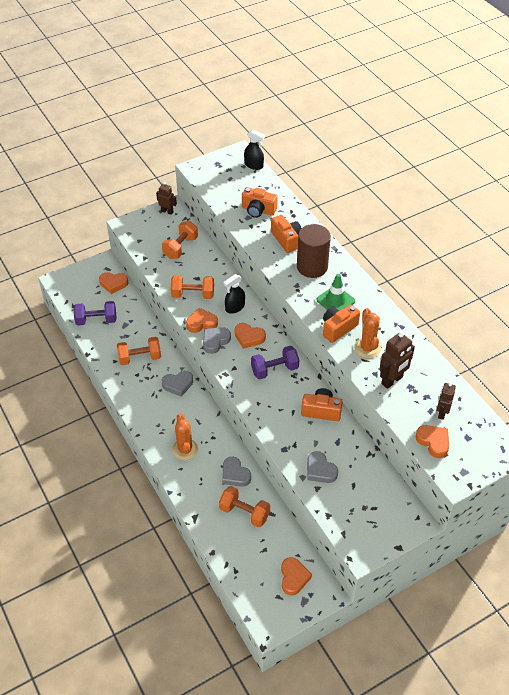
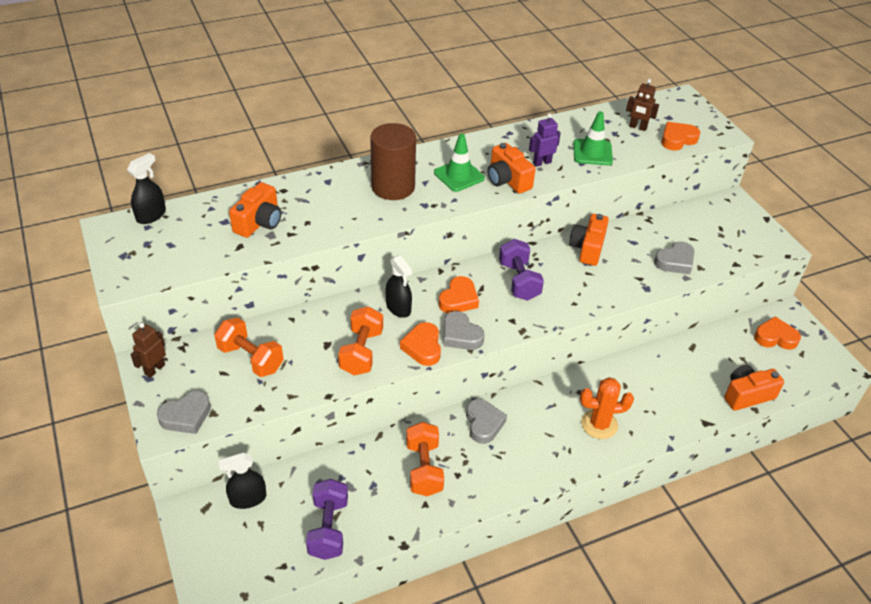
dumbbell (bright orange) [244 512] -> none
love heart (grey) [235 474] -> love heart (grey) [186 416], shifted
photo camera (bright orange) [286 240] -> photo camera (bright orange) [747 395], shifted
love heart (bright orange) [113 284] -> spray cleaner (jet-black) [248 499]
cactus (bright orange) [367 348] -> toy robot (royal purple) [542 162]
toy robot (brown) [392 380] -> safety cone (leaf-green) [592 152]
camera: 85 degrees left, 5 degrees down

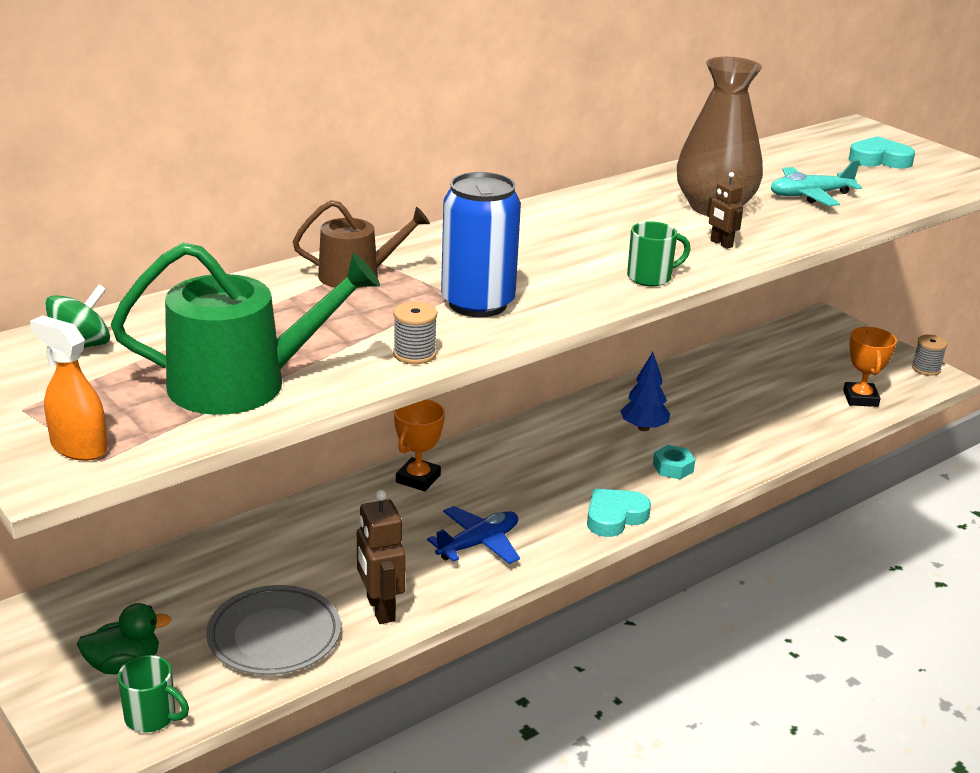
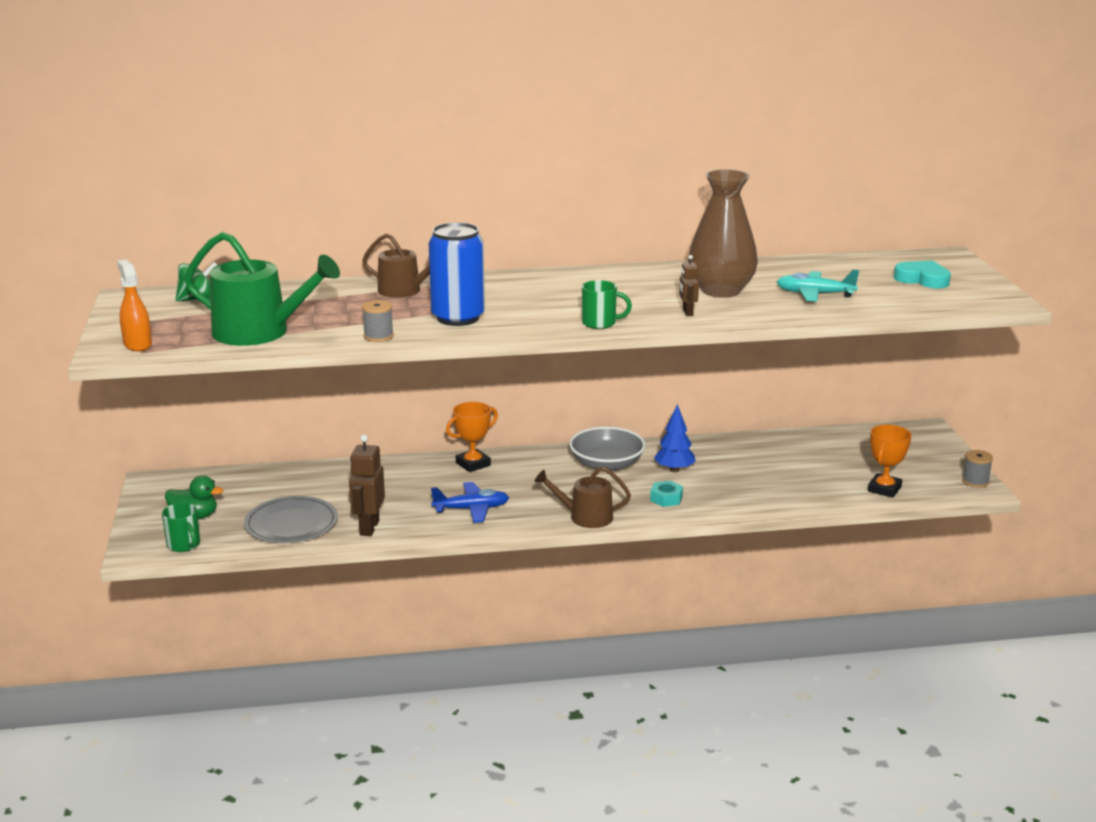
none -> deep dish (grey) [606 464]
love heart (teal) [614 517] -> watering can (brown) [585 517]
camera: 30 degrees right, 5 degrees down

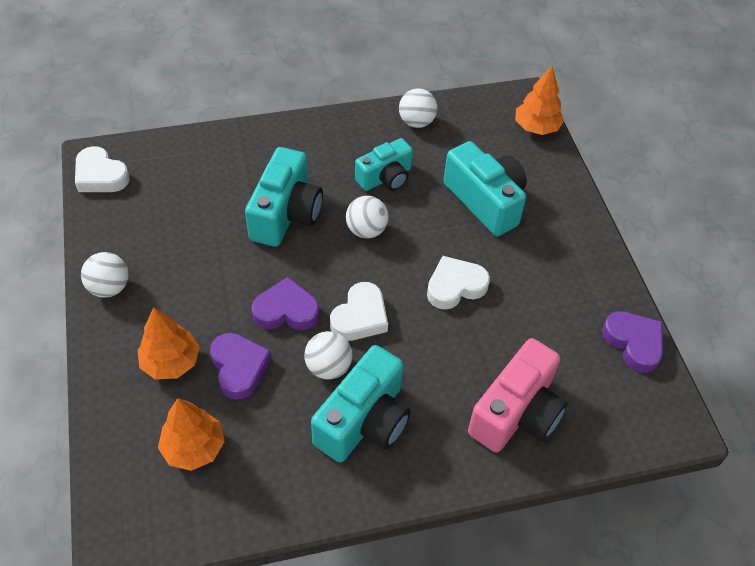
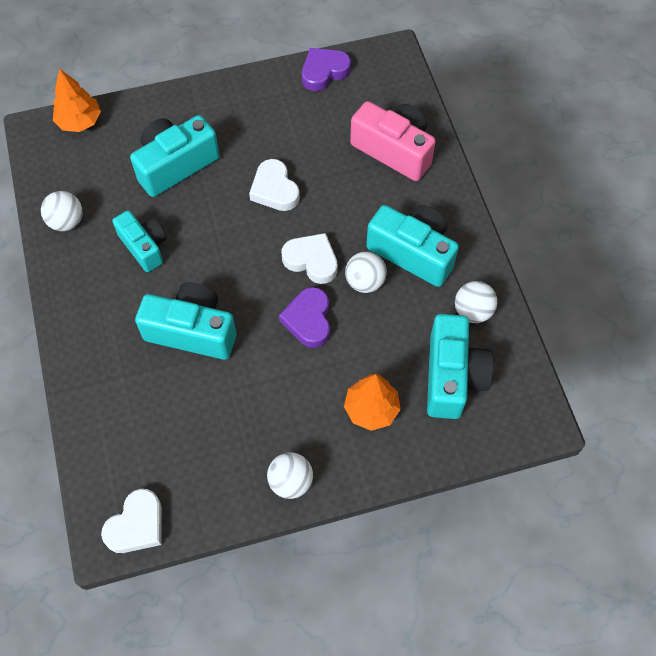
love heart (royal purple) [239 368] -> none
ball (white) [366 230] -> ball (white) [473 311], shifted
fir tree (bright orange) [194 447] -> photo camera (teal) [452 377]
camera: 90 degrees left, 10 degrees up

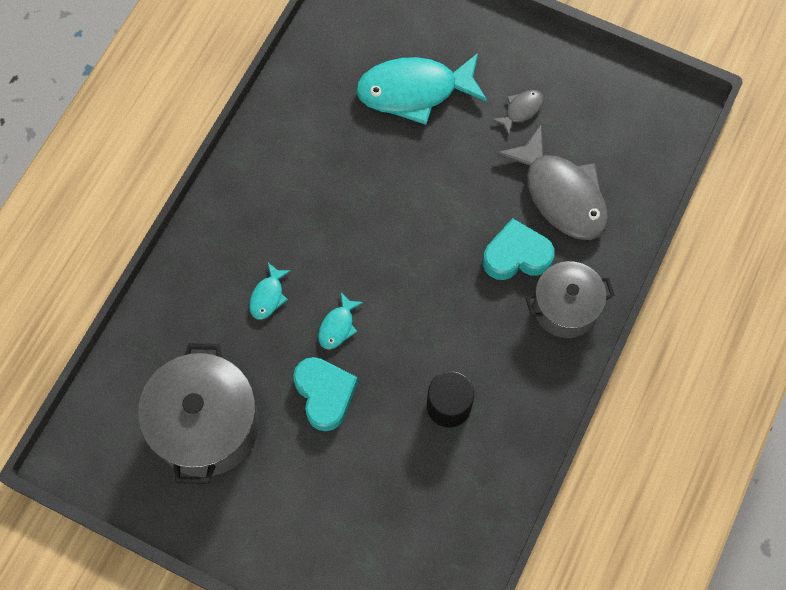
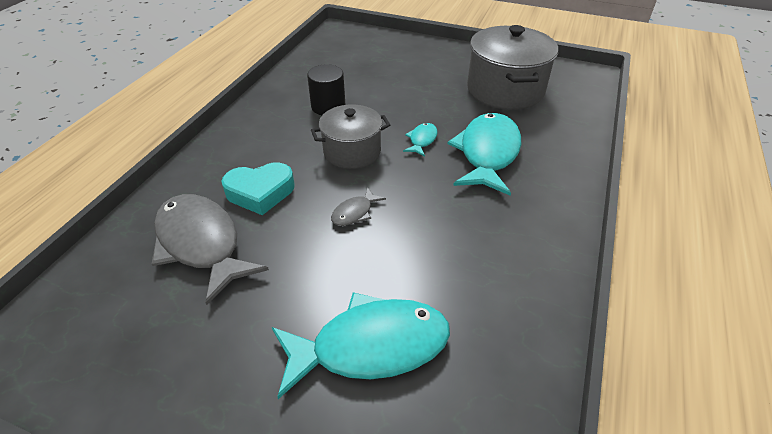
love heart (teal) [325 394] -> none
fish figure (grey) [521 110] -> fish figure (grey) [354 212], shifted
pot (grey) [565 308] -> pot (grey) [352 152], shifted
fish figure (teal) [268 296] -> fish figure (teal) [487 153], x2.25
camera: 175 degrees right, 25 degrees down

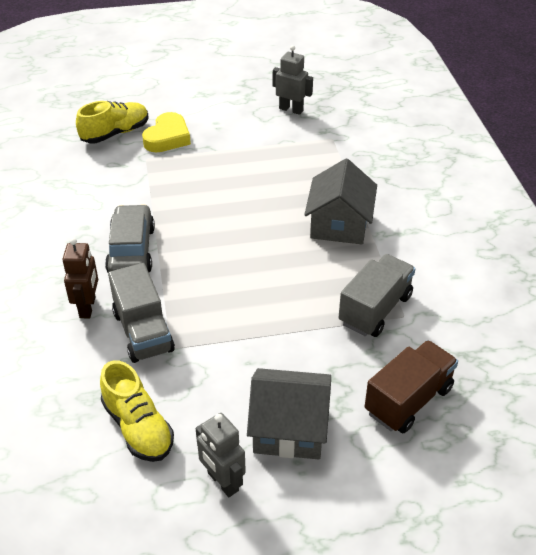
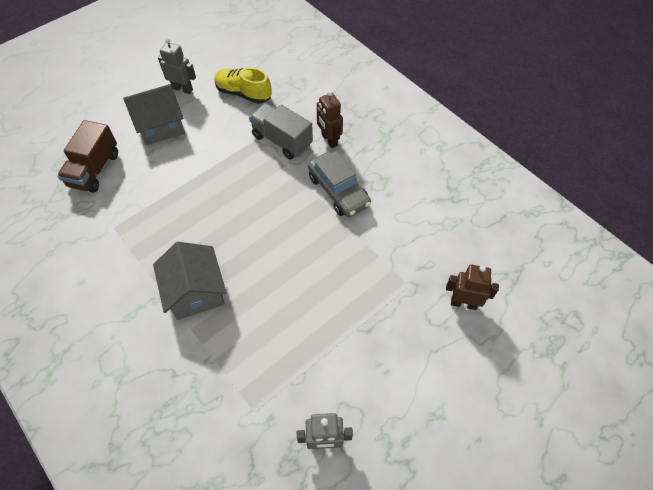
love heart (bright yellow) [167 138] -> none
truck (grey) [375 309] -> none
sneaker (bright yellow) [115 133] -> toy robot (brown) [463 303]
camera: 150 degrees right, 15 degrees up

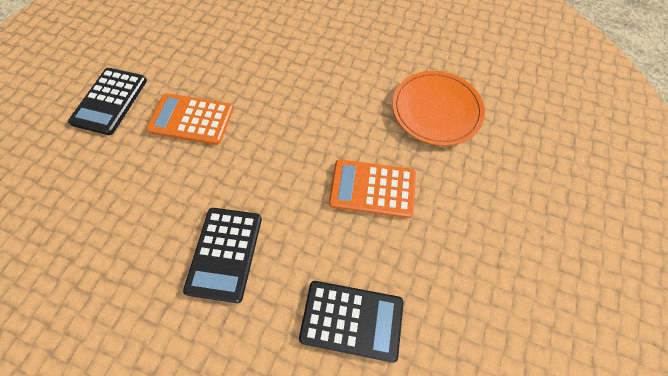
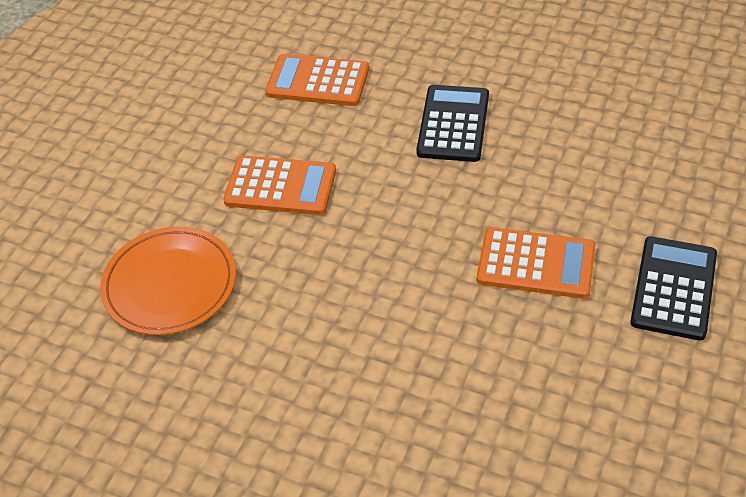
adding machine (jet-black) [351 320] -> adding machine (bright orange) [318 81]
camera: 175 degrees left, 15 degrees down

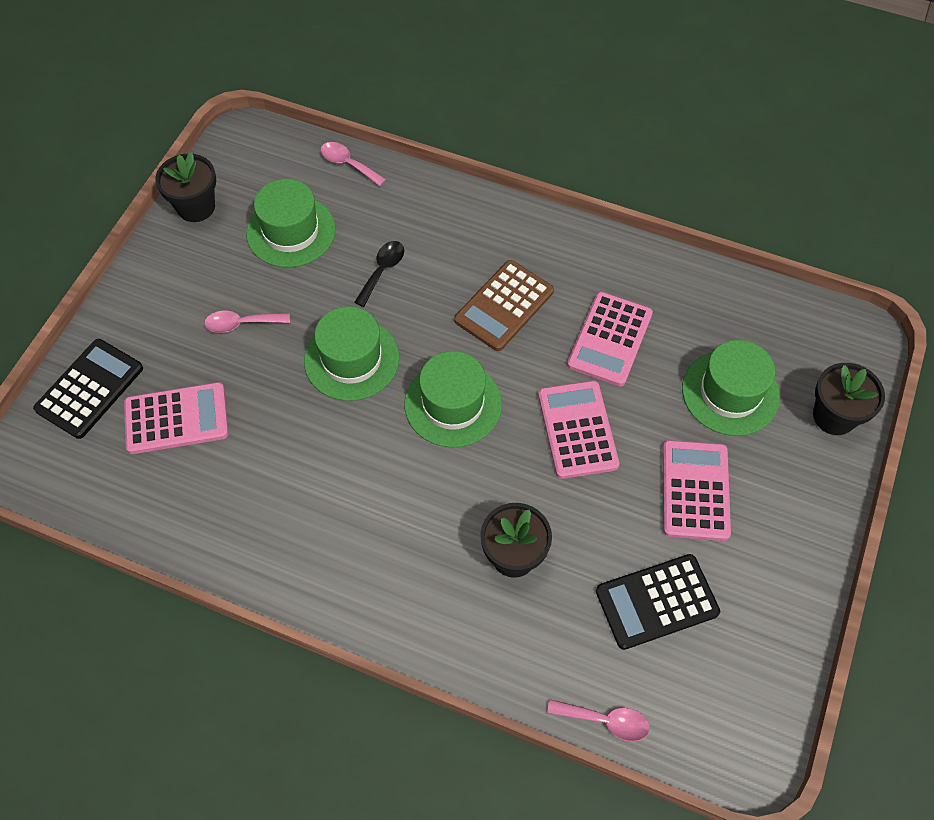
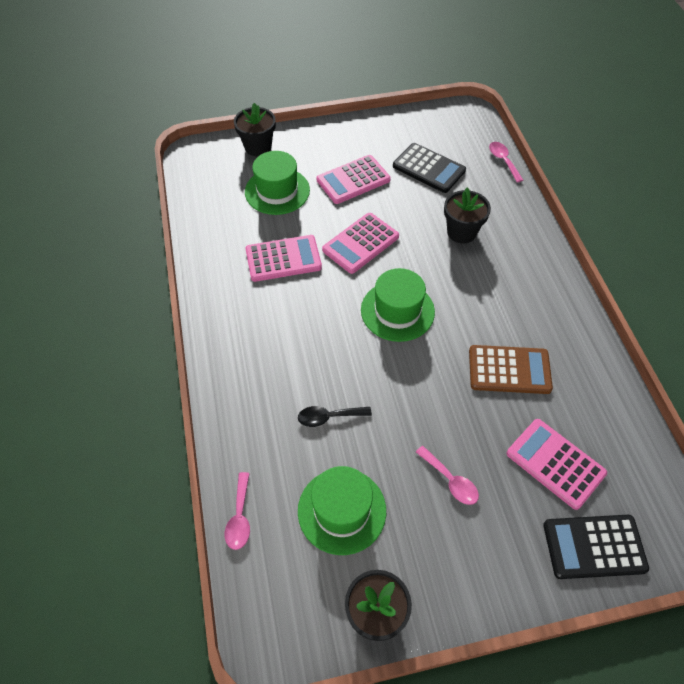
tall hat (leaf-green) [351 359] -> none
adding machine (brown) [504 306] -> adding machine (brown) [509 370], shifted
camera: 125 degrees left, 5 degrees down

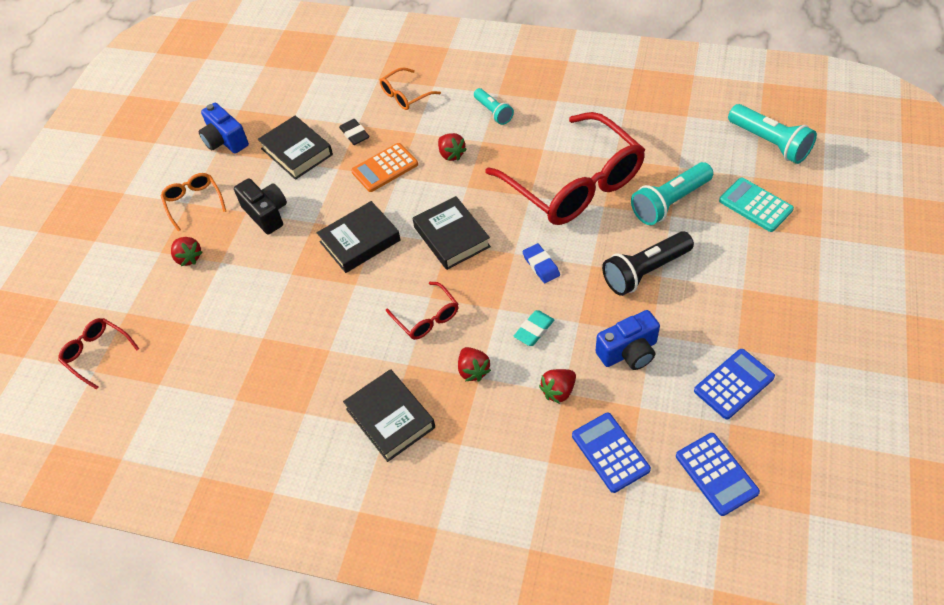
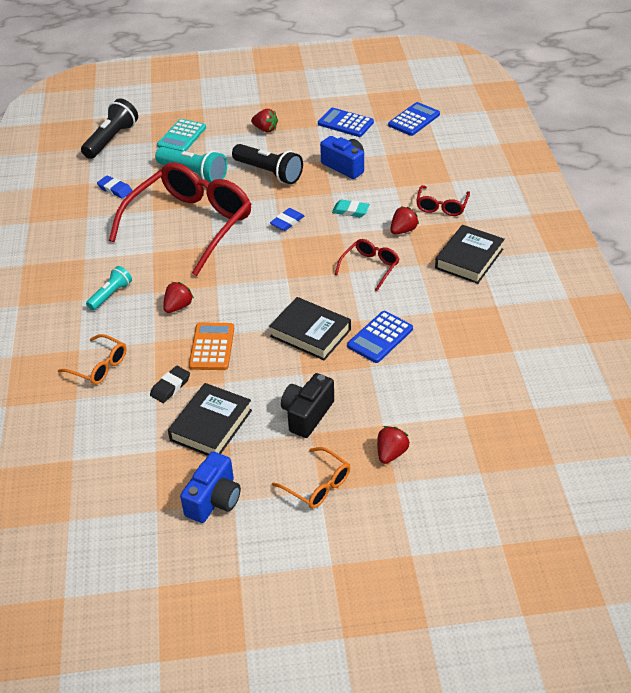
hardback (jet-black) [451 237] -> none
none -> pencil eraser (royal blue) [115 189]
eyeglasses (scarlet) [97 353] -> eyeglasses (scarlet) [441 206], shifted
toy strawberry (scarlet) [558 391] -> toy strawberry (scarlet) [265 129], shifted
adding machine (royal blue) [610 452] -> adding machine (royal blue) [380 337], shifted
pocket torch (teal) [769 143] -> pocket torch (jet-black) [111 139]
eyeglasses (bright orange) [193 202] -> eyeglasses (bright orange) [318 485], 90 degrees counterclockwise
adding machine (bright orange) [385 168] -> adding machine (bright orange) [212 347], 120 degrees counterclockwise
camera: 115 degrees left, 10 degrees down

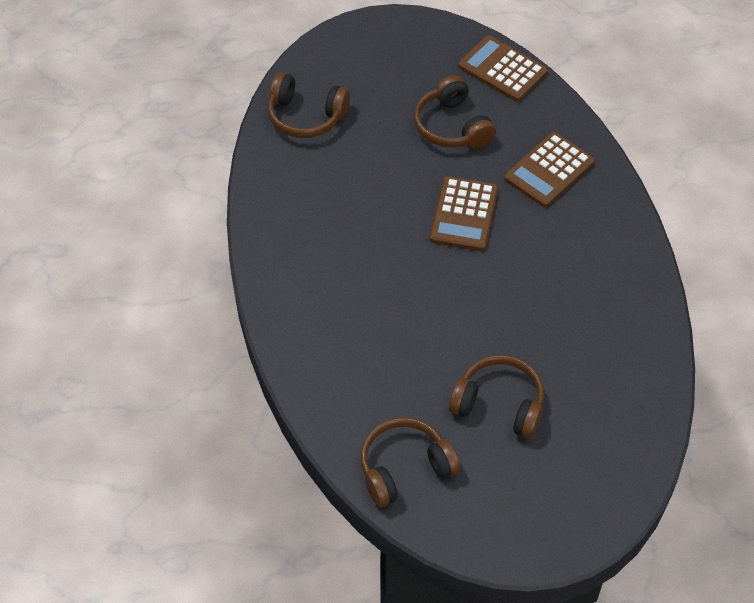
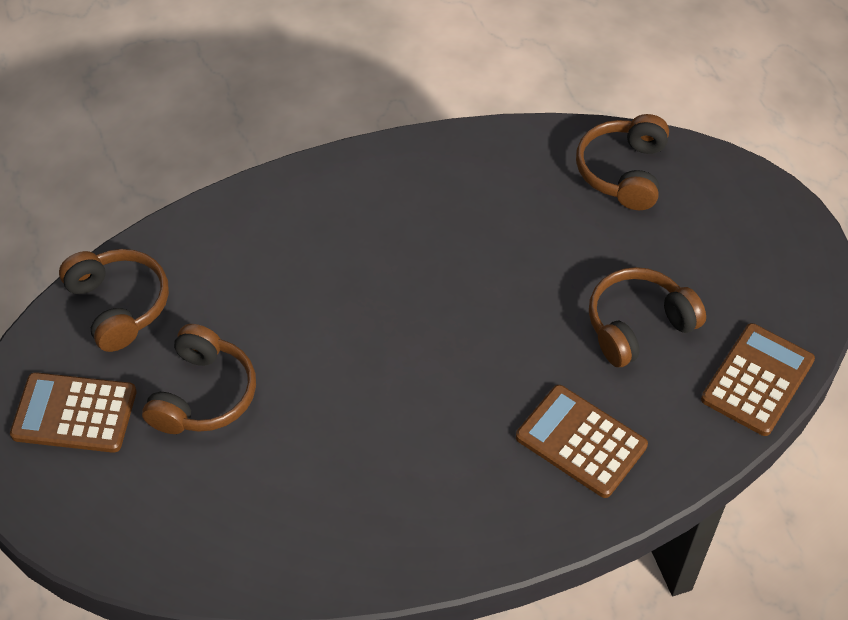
adding machine (brown) [464 214] -> adding machine (brown) [74 413], shifted
camera: 85 degrees right, 0 degrees up

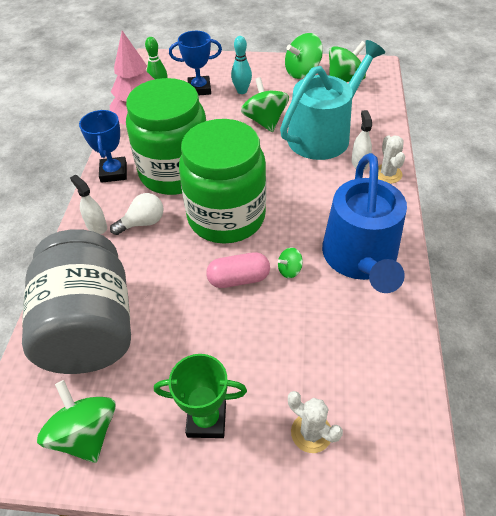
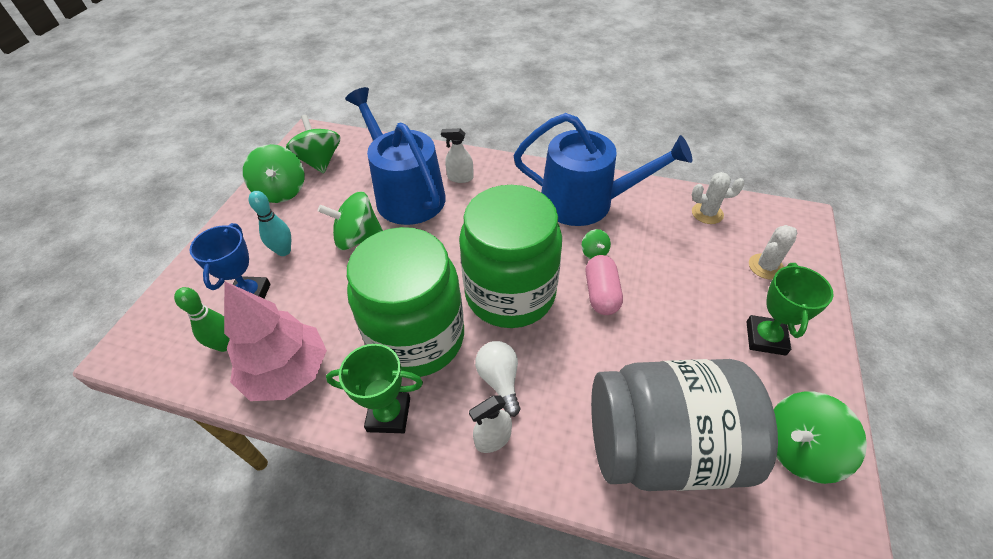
cactus (white) [387 174] -> cactus (white) [707 213], shifted
prize cup (royal blue) [114 172] -> prize cup (leaf-green) [389 414]
watering can (teal) [324 134] -> watering can (royal blue) [406 194]
camera: 80 degrees left, 0 degrees up

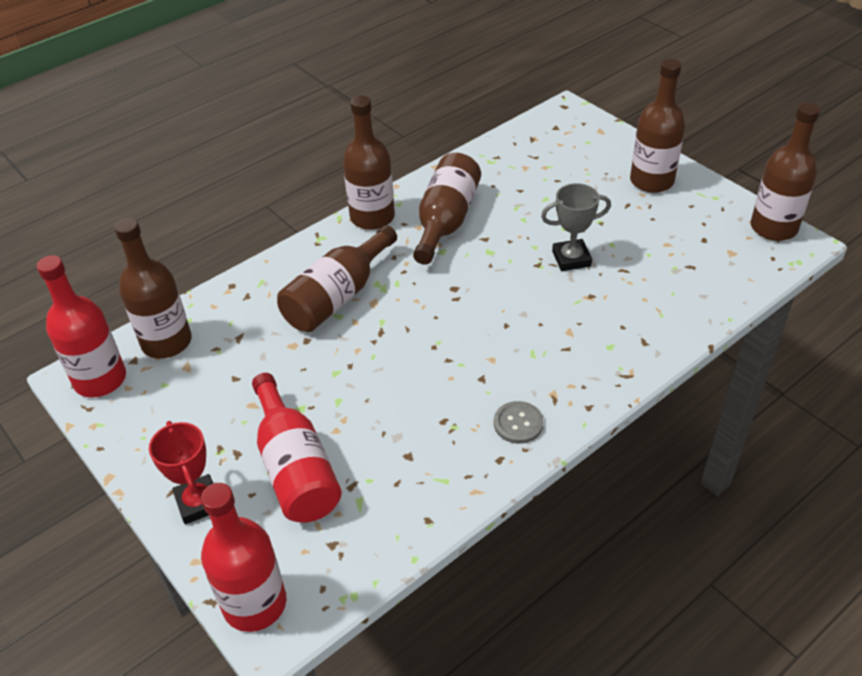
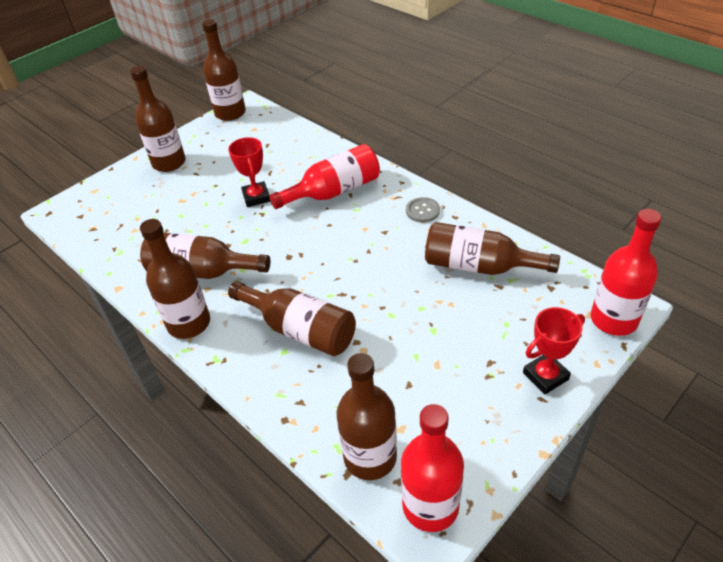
none -> bottle (brown) [478 266]
bottle (scarlet) [295 468] -> bottle (scarlet) [334 191], shifted
prize cup (grey) [571 259] -> prize cup (scarlet) [256 197]
camera: 95 degrees left, 0 degrees up

